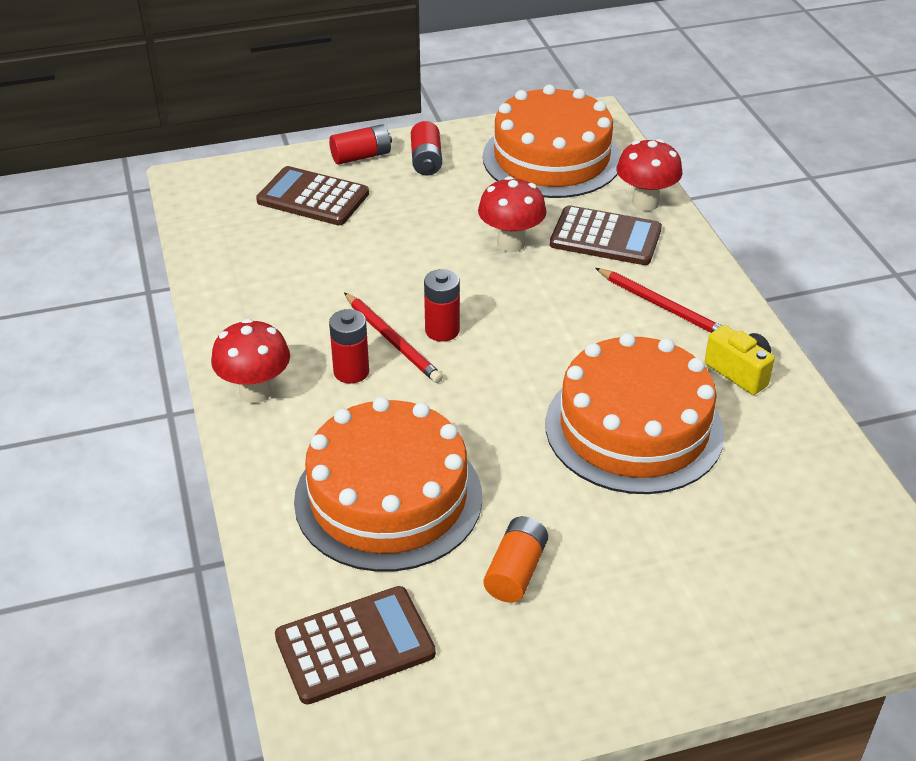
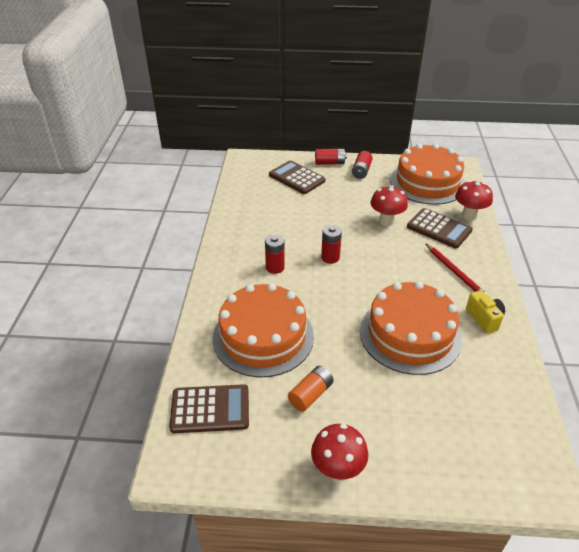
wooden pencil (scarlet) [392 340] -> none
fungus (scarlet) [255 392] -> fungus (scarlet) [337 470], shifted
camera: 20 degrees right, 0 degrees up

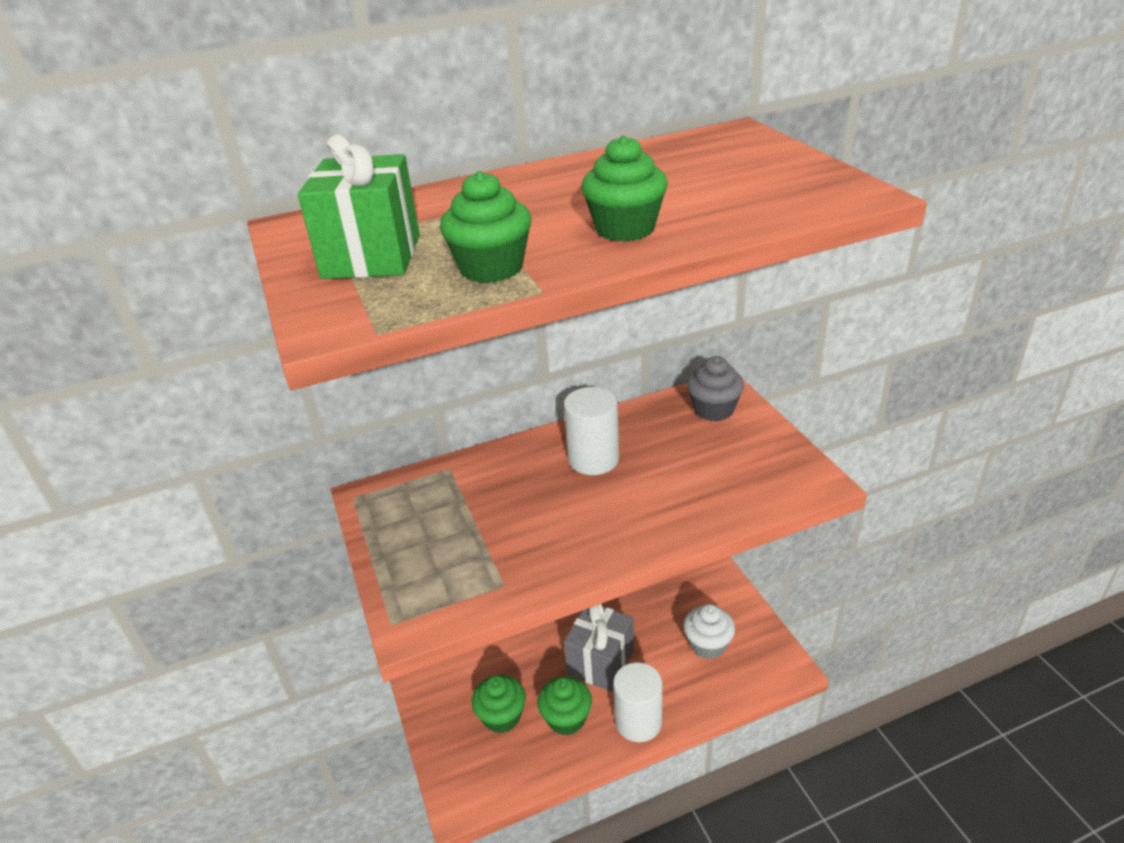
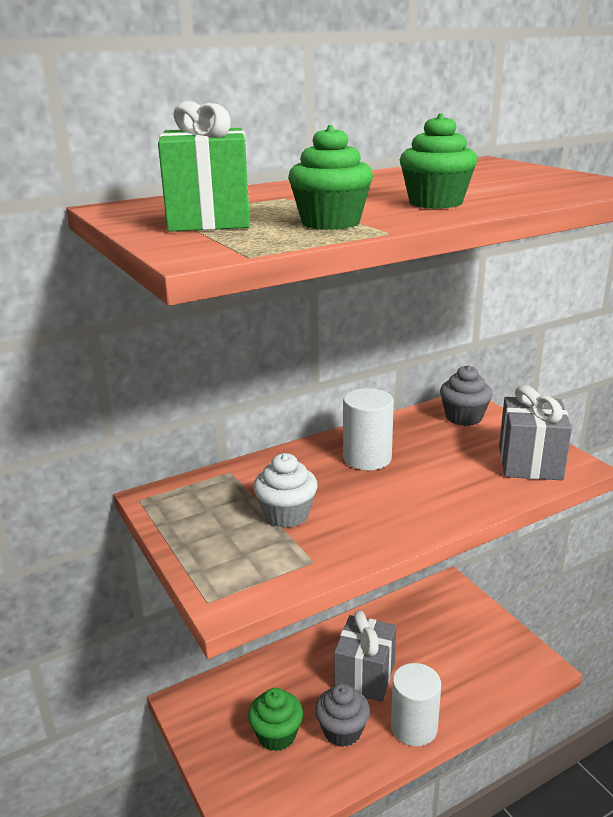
none -> wrapped gift (grey) [530 463]
muffin (white) [708 645] -> muffin (white) [286 515], shifted
muffin (leaf-green) [566 718] -> muffin (grey) [342 731]
camera: 10 degrees left, 10 degrees down

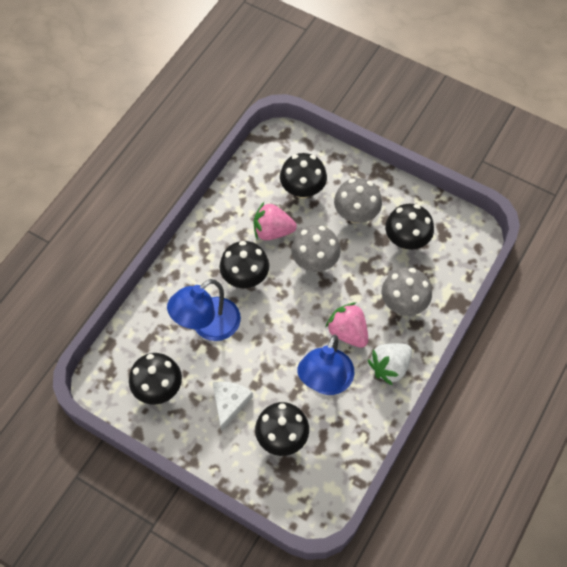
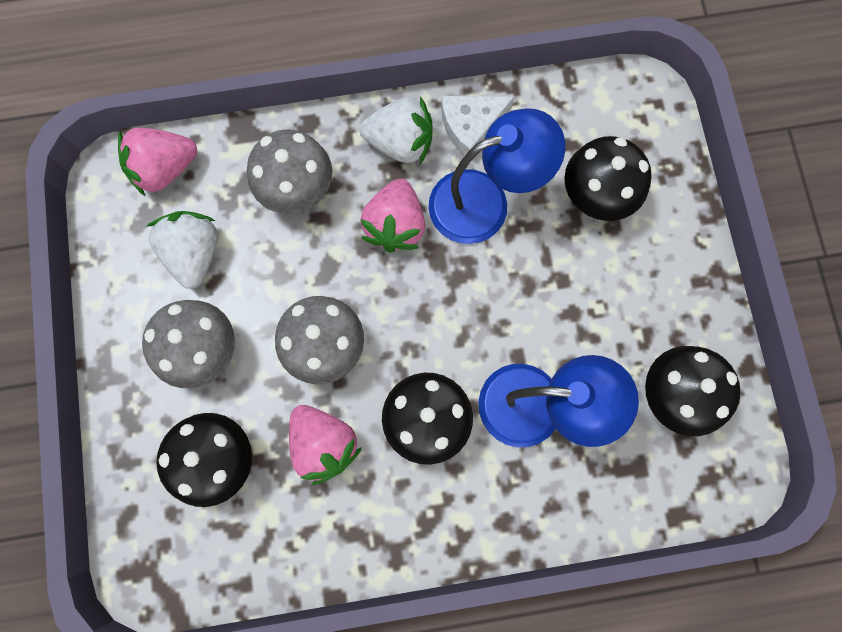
none -> toy strawberry (pink) [165 169]
piece of cheese (white) [229 403] -> piece of cheese (white) [470 125], shifted
fungus (jet-black) [406 240] -> toy strawberry (white) [194 254]
camera: 130 degrees left, 15 degrees up

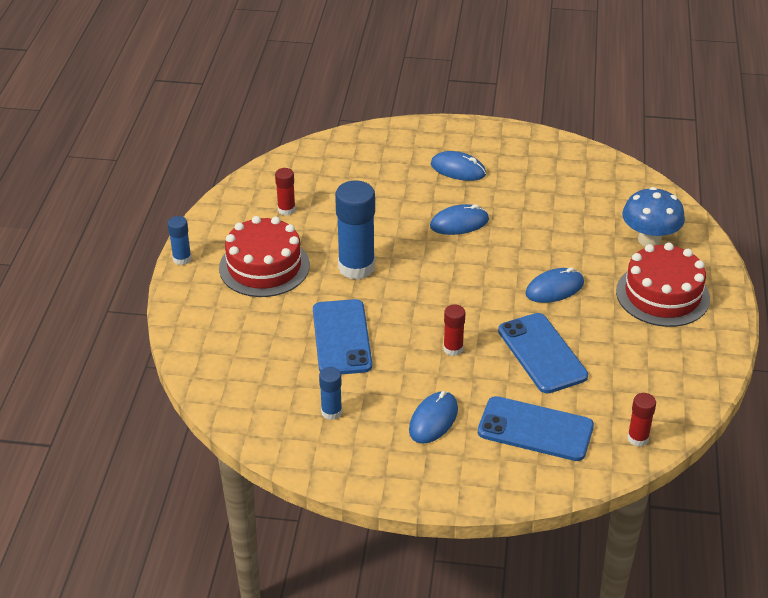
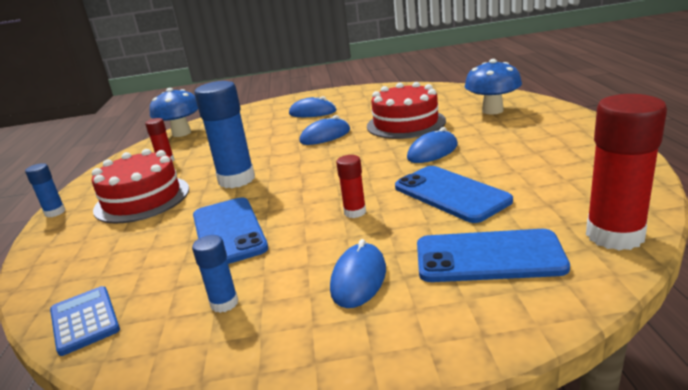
none -> adding machine (royal blue) [84 320]
none -> fungus (royal blue) [181 133]
cake (scarlet) [662 295] -> cake (scarlet) [406 123], shifted
stick of glue (scarlet) [638 438] -> stick of glue (scarlet) [614 235], x1.97
camera: 10 degrees left, 15 degrees down

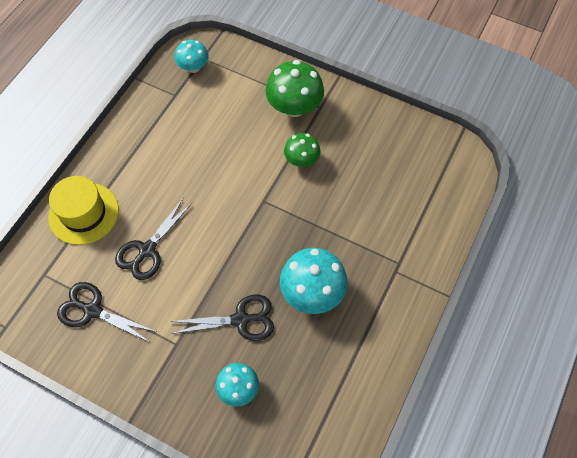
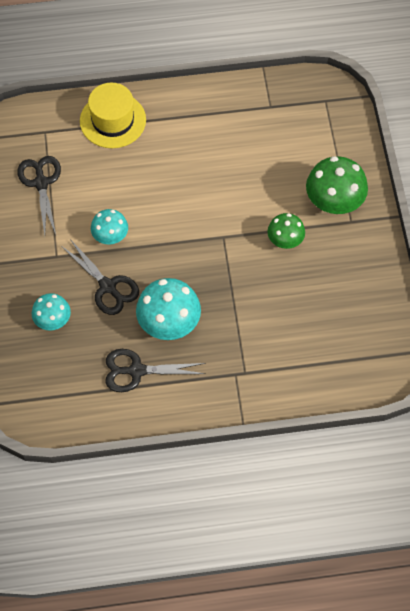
pair of scissors (jet-black) [147 250] -> pair of scissors (jet-black) [136 371], shifted
fungus (teal) [193 67] -> fungus (teal) [110 236], shifted
camera: 55 degrees right, 0 degrees up

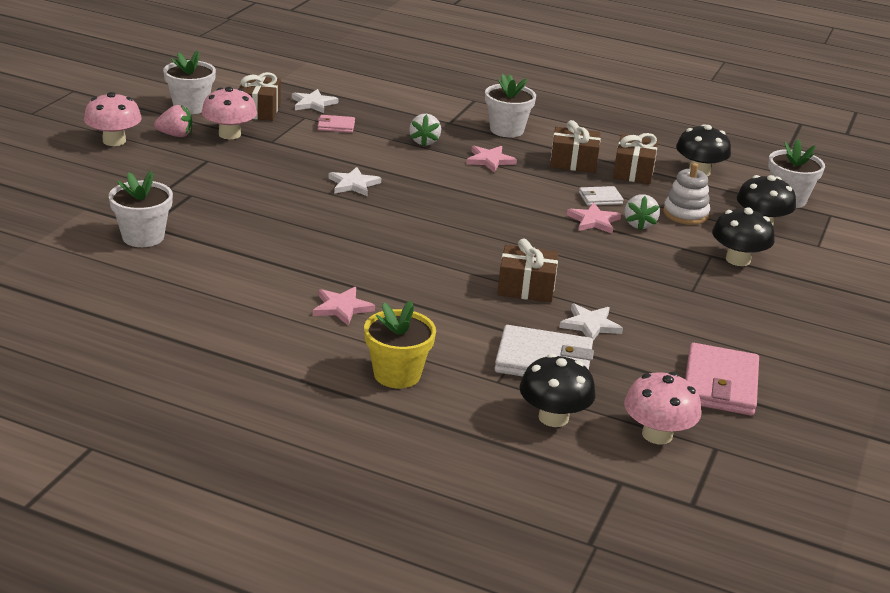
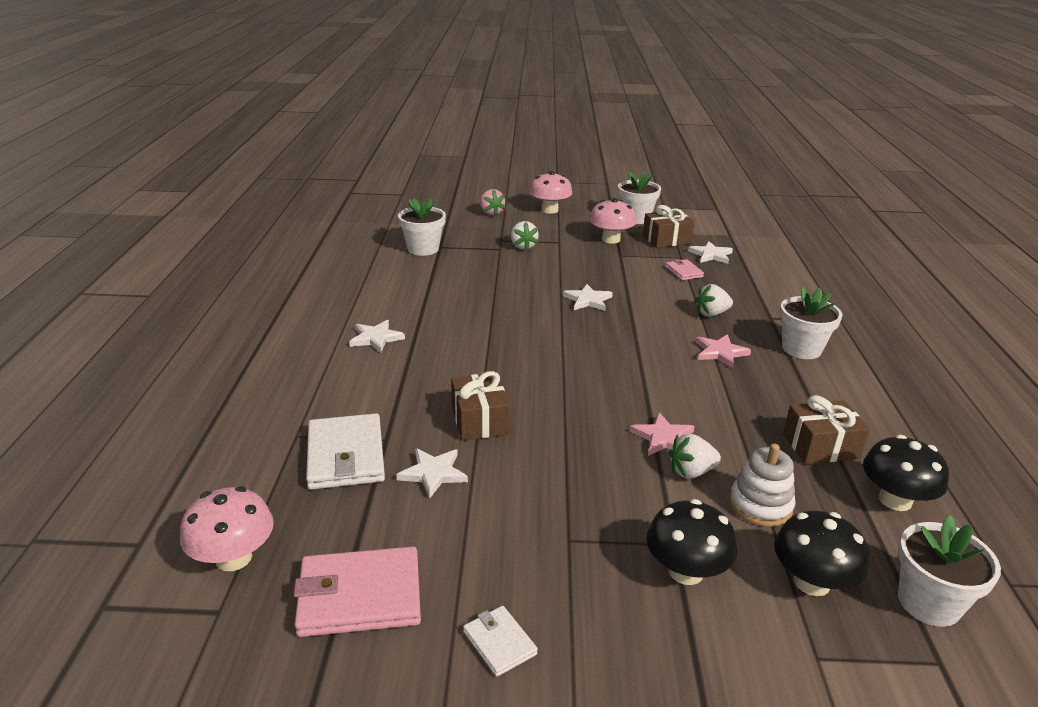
flower pot (bright yellow) [397 374] -> none
fungus (jet-black) [553 417] -> none
wrapped gift (brown) [573 162] -> none
none -> toy strawberry (white) [523 246]
toy strawberry (pink) [175 135] -> toy strawberry (pink) [491 213], shifted
card wallet (white) [600 198] -> card wallet (white) [499 643], shifted
star shape (pink) [342 308] -> star shape (white) [376 338]
camera: 70 degrees right, 0 degrees up

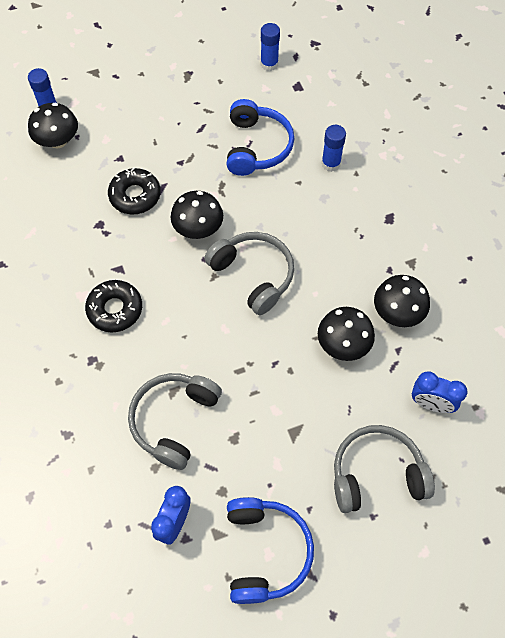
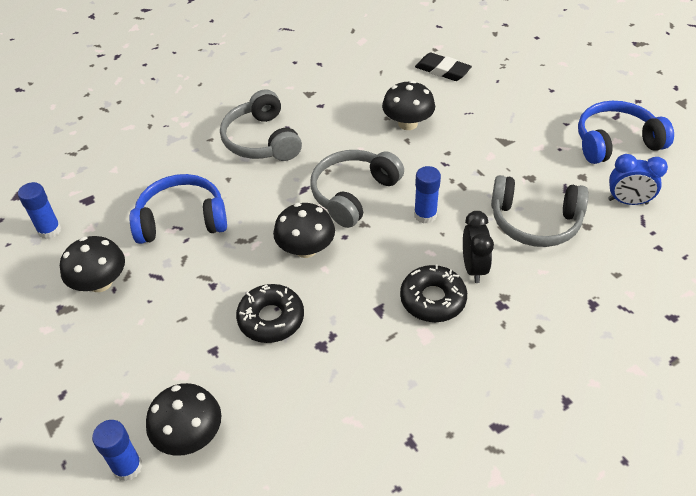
none -> alarm clock (jet-black) [474 268]
stick of glue (royal blue) [331 163] -> stick of glue (royal blue) [425 215], shifted
over-ear headphones (grey) [376 474] -> over-ear headphones (grey) [262 140], shifted
fungus (jet-black) [397 312] -> fungus (jet-black) [100 283], shifted
alarm clock (royal blue) [431 404] -> pencil eraser (jet-black) [442 70]
camera: 100 degrees left, 15 degrees down

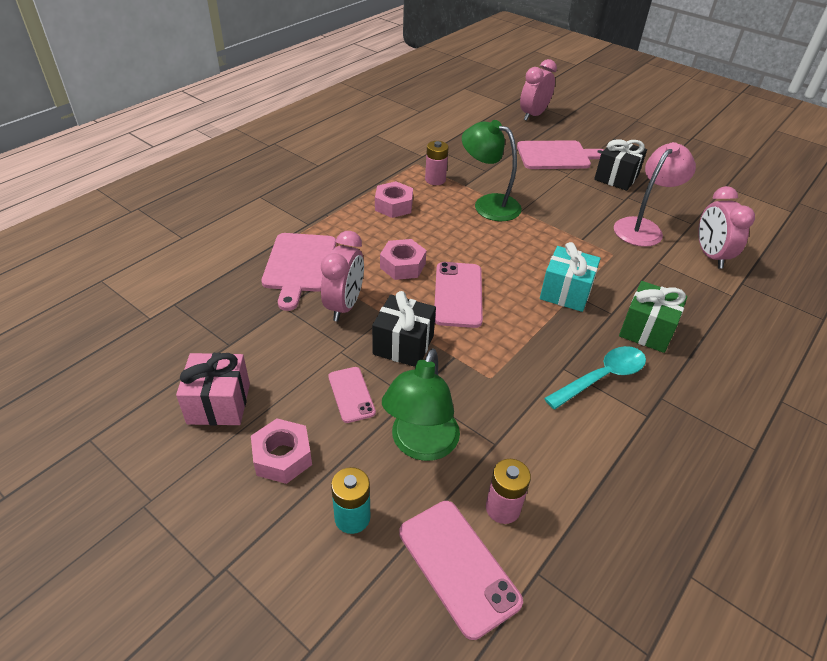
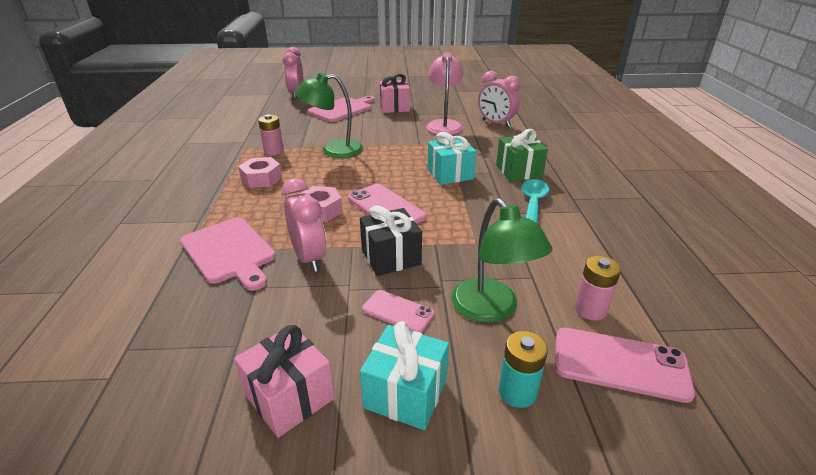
hexagon nut (pink) [282 457] -> wrapped gift (teal) [405 393]
wrapped gift (jet-black) [616 177] -> wrapped gift (pink) [394 107]
camera: 40 degrees left, 10 degrees down

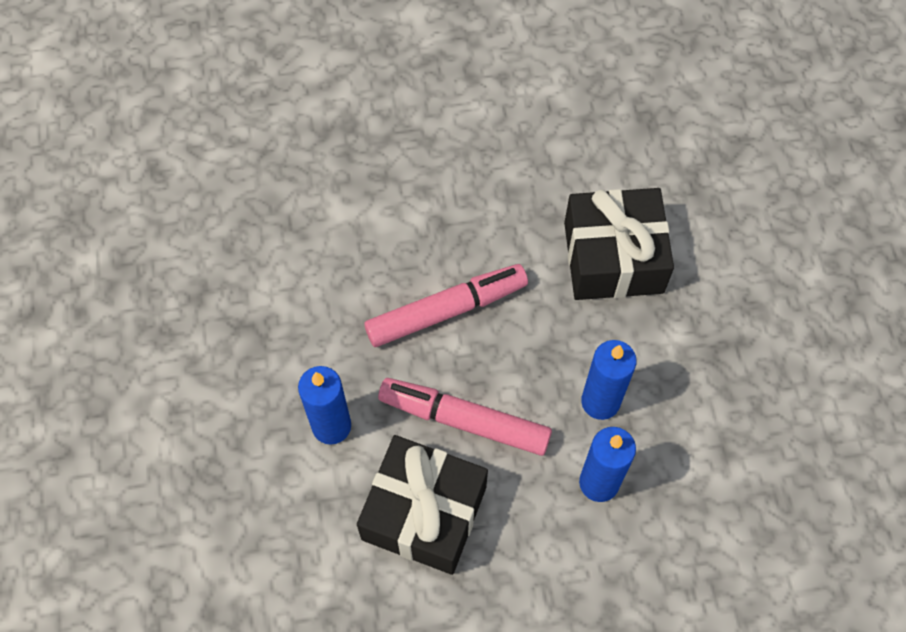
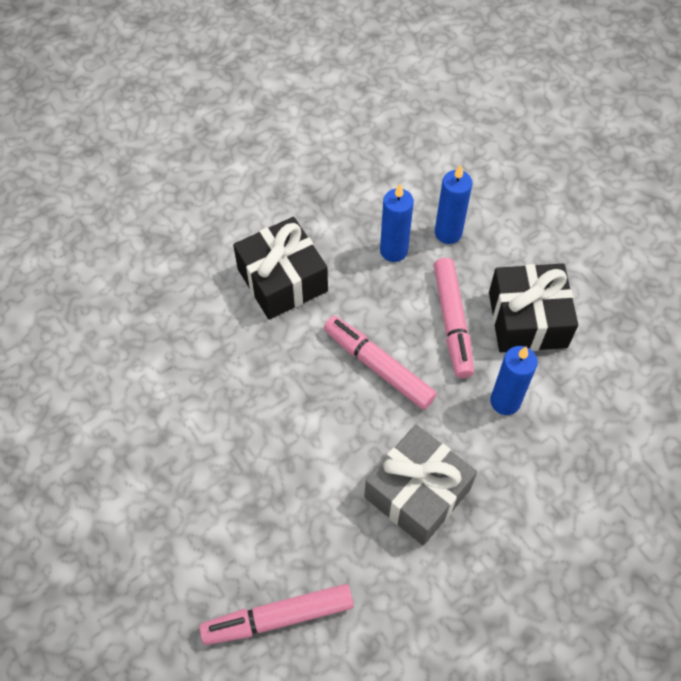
none -> marker (pink) [278 618]
none -> wrapped gift (grey) [417 493]
camera: 115 degrees left, 5 degrees down

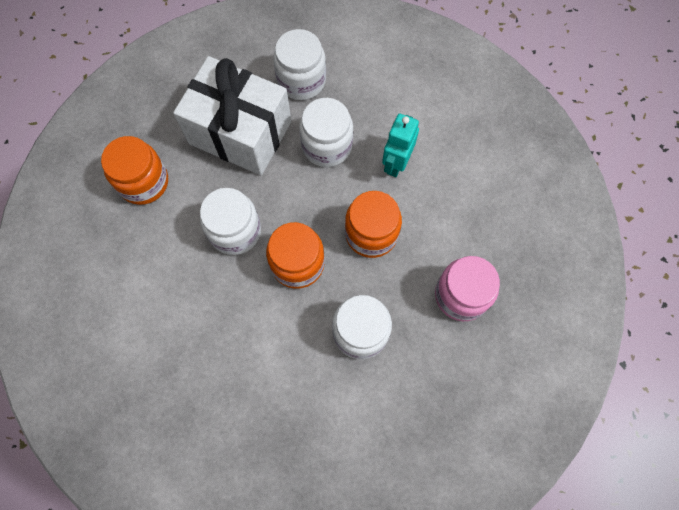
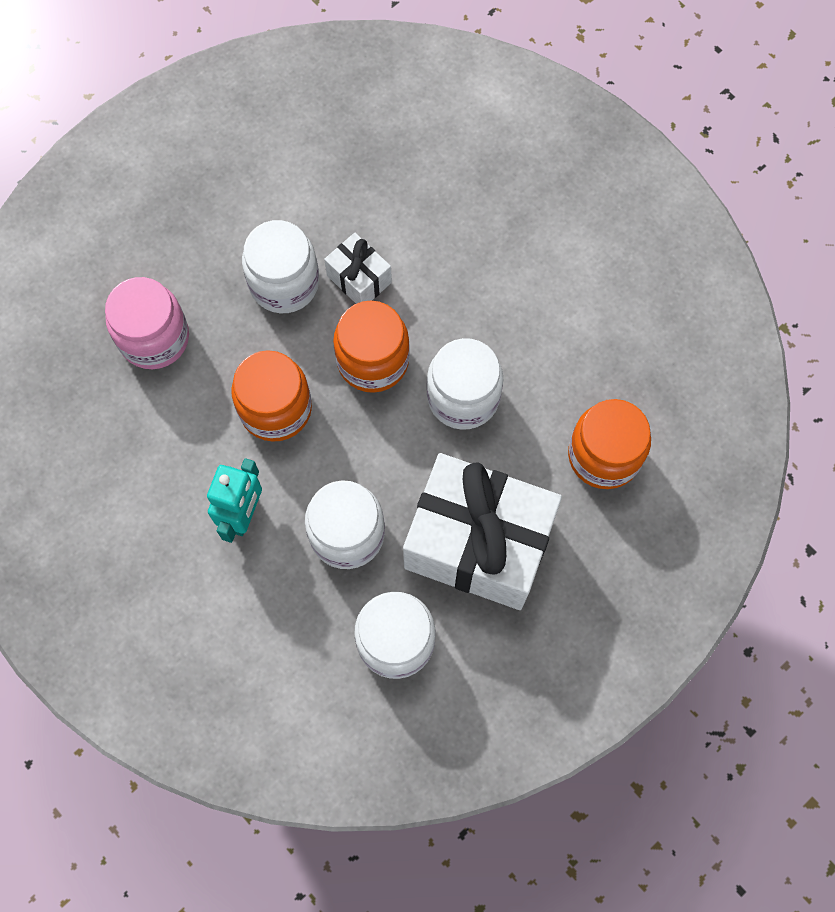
none -> wrapped gift (white) [359 279]
camera: 175 degrees right, 0 degrees up

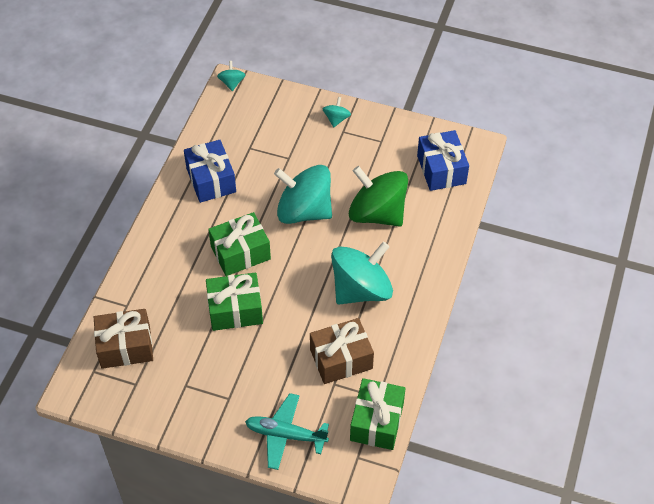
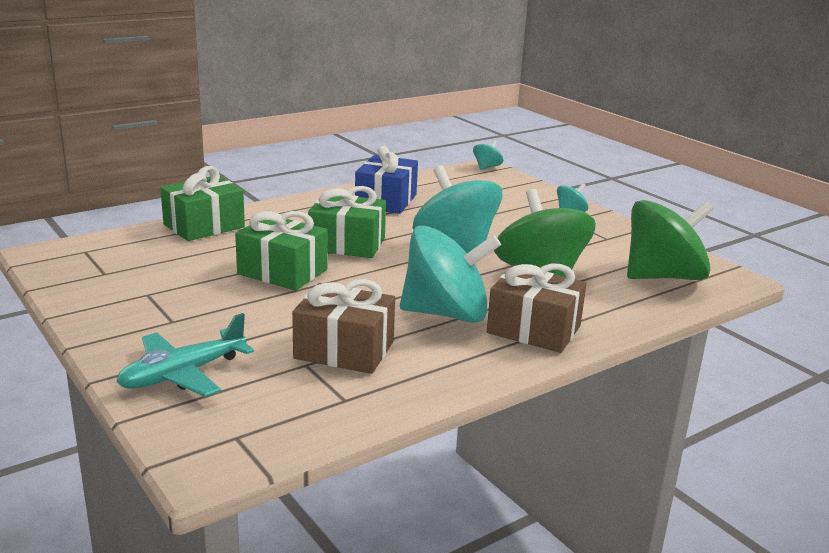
wrapped gift (brown) [125 347] -> wrapped gift (brown) [534 329], shifted
wrapped gift (leaf-green) [377 421] -> wrapped gift (leaf-green) [204 226], shifted
wrapped gift (royal blue) [441 169] -> toy top (leaf-green) [663 276]
aeroplane (teal) [285 435] -> aeroplane (teal) [183 374], 90 degrees counterclockwise
camera: 35 degrees right, 30 degrees down

